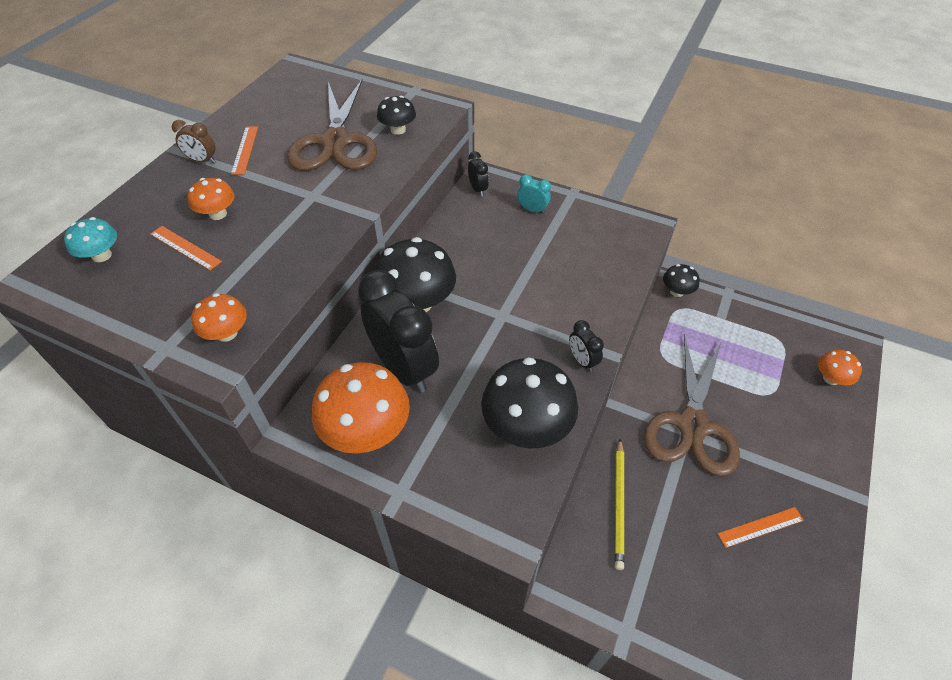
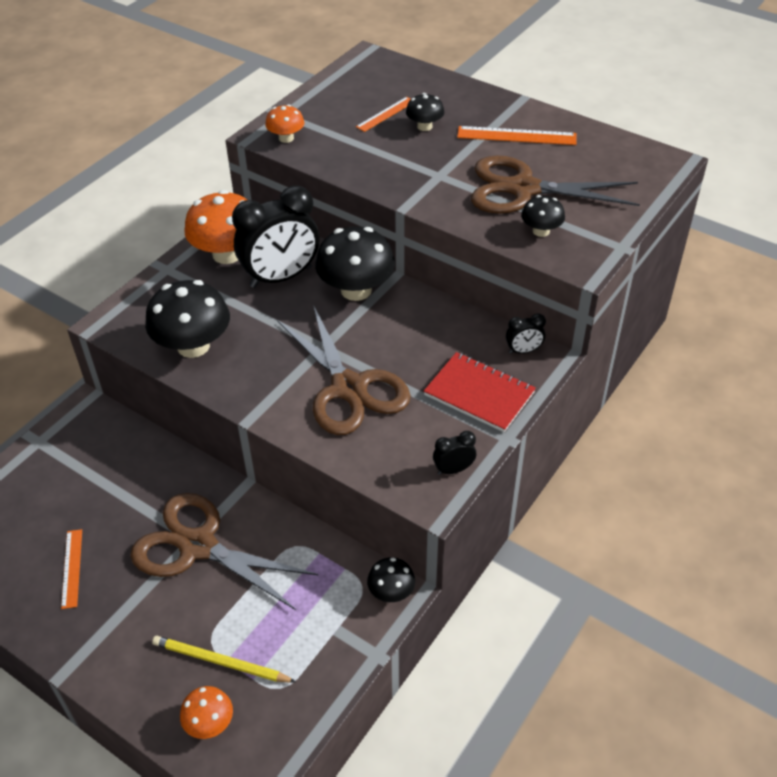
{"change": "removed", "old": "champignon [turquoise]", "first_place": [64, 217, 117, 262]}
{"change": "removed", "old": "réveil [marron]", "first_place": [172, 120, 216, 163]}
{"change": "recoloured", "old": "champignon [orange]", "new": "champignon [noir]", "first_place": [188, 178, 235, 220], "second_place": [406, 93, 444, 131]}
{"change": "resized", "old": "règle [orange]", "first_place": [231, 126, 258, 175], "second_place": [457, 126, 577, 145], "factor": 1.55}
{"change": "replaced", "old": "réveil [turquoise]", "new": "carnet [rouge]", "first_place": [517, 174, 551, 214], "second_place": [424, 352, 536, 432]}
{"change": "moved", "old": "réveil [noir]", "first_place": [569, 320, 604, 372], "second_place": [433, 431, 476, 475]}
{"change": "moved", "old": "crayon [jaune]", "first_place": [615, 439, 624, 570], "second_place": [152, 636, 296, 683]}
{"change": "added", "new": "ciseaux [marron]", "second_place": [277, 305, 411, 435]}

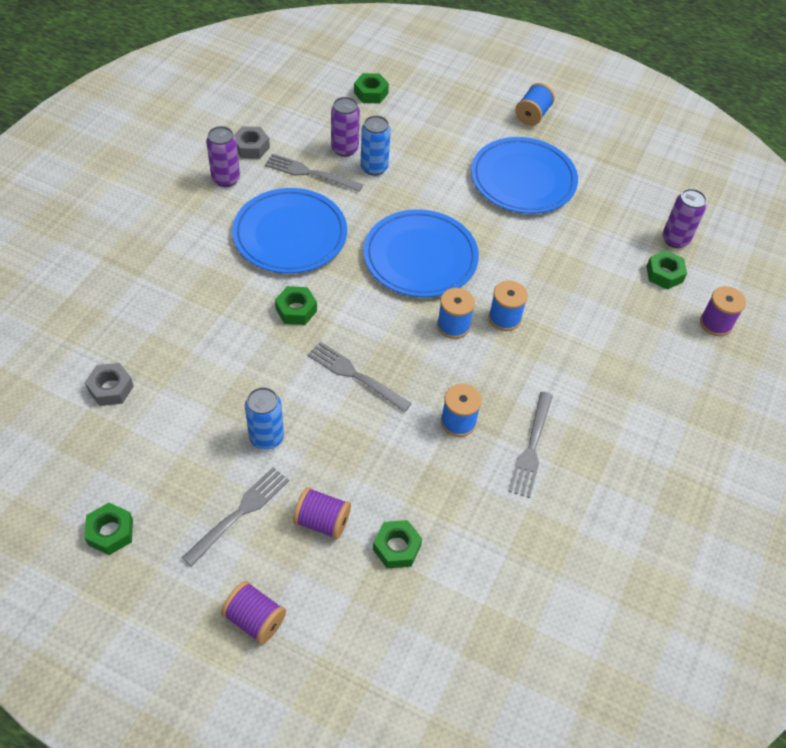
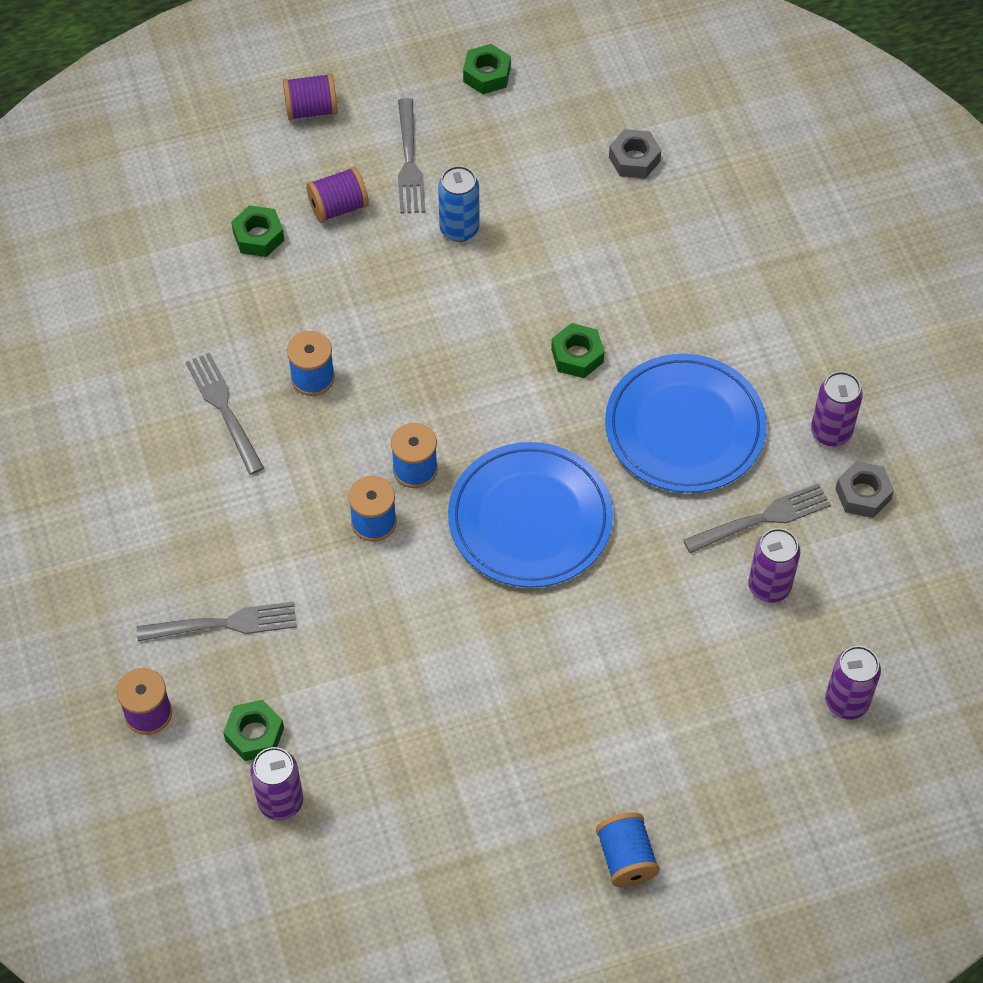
{"change": "moved", "old": "fourchette [gris]", "first_place": [307, 342, 412, 412], "second_place": [137, 602, 297, 642]}
{"change": "replaced", "old": "écrou [vert]", "new": "canette [violet]", "first_place": [354, 73, 389, 103], "second_place": [825, 646, 881, 720]}
{"change": "removed", "old": "canette [bleu]", "first_place": [360, 115, 391, 176]}
{"change": "removed", "old": "assiette [bleu]", "first_place": [471, 137, 578, 214]}

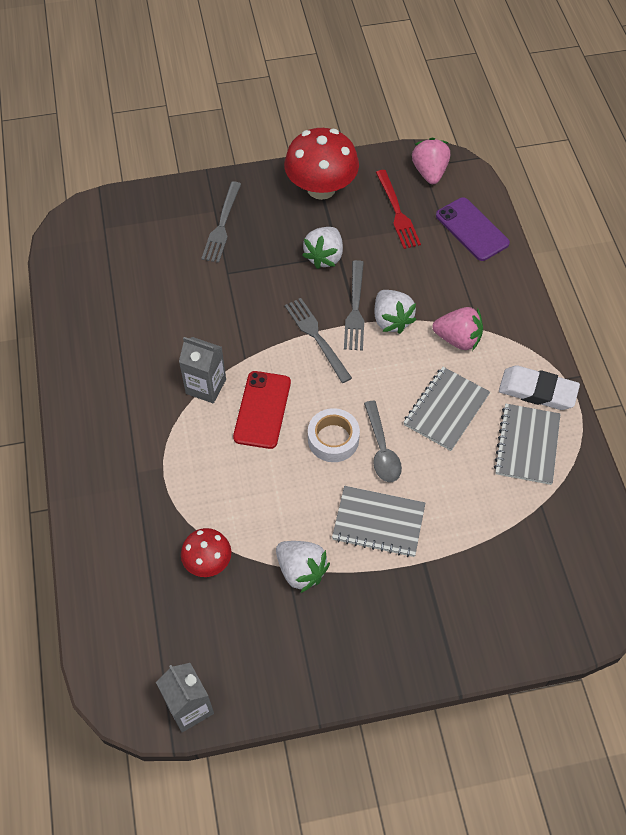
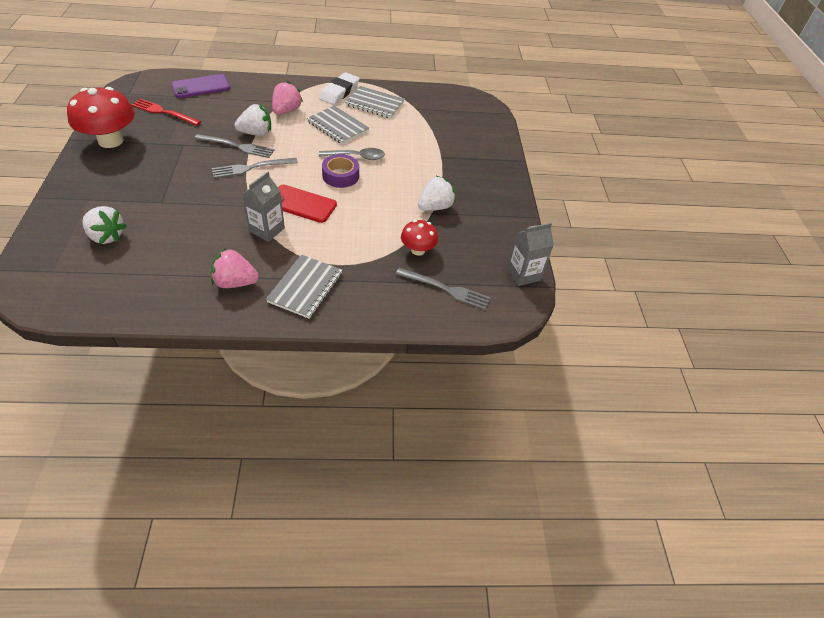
{"change": "moved", "old": "fourchette [gris]", "first_place": [201, 181, 241, 263], "second_place": [396, 268, 491, 310]}
{"change": "moved", "old": "fraise [blanc]", "first_place": [302, 227, 343, 269], "second_place": [82, 206, 127, 244]}
{"change": "recoloured", "old": "ruban adhésif [blanc]", "new": "ruban adhésif [violet]", "first_place": [308, 408, 360, 462], "second_place": [322, 154, 359, 188]}
{"change": "moved", "old": "carnet [gris]", "first_place": [332, 486, 425, 557], "second_place": [266, 255, 342, 319]}
{"change": "turned", "old": "fourchette [rouge]", "first_place": [376, 170, 421, 249], "second_place": [131, 99, 201, 126], "degrees": -150}
{"change": "moved", "old": "fraise [rose]", "first_place": [412, 138, 450, 184], "second_place": [211, 248, 259, 288]}

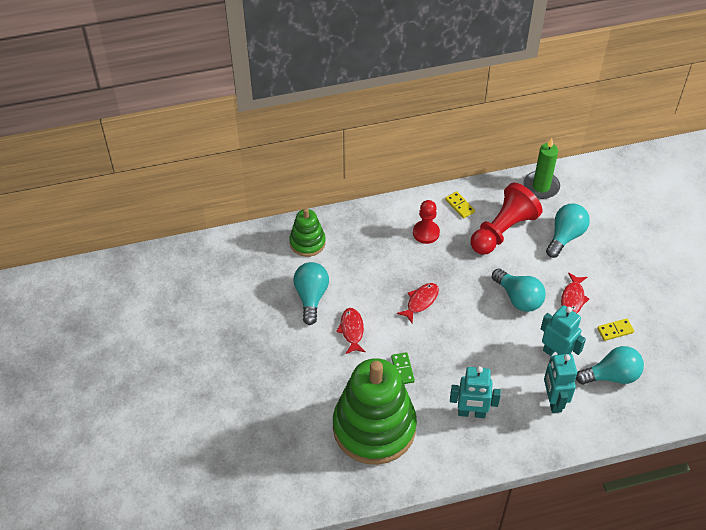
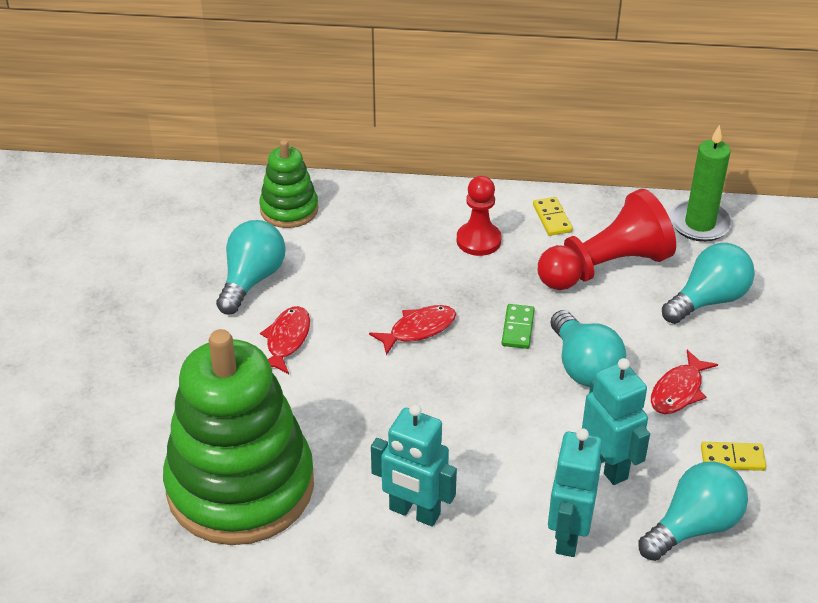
{"change": "moved", "old": "domino [vert]", "first_place": [391, 352, 415, 384], "second_place": [501, 304, 535, 349]}
{"change": "turned", "old": "ampoule [turquoise]", "first_place": [576, 346, 644, 385], "second_place": [638, 461, 748, 561], "degrees": -45}

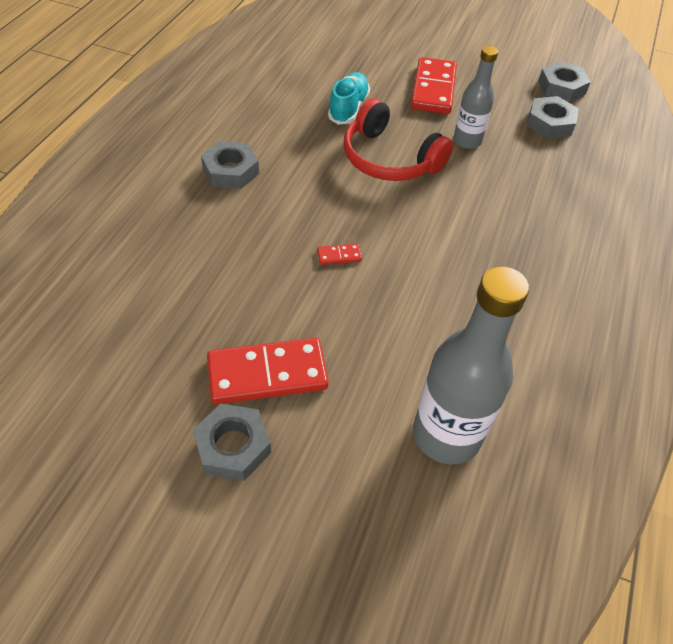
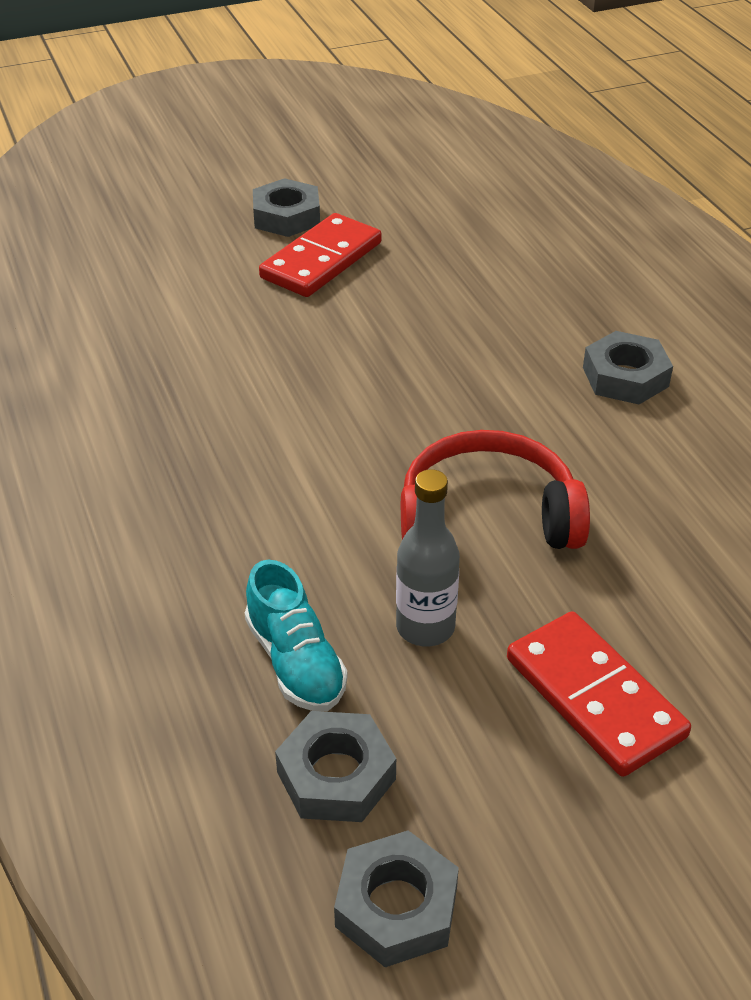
{"change": "removed", "old": "domino [rouge]", "first_place": [317, 243, 362, 265]}
{"change": "moved", "old": "chaussure [turquoise]", "first_place": [328, 72, 370, 125], "second_place": [245, 560, 347, 711]}
{"change": "removed", "old": "bouteille [gris]", "first_place": [413, 266, 529, 465]}

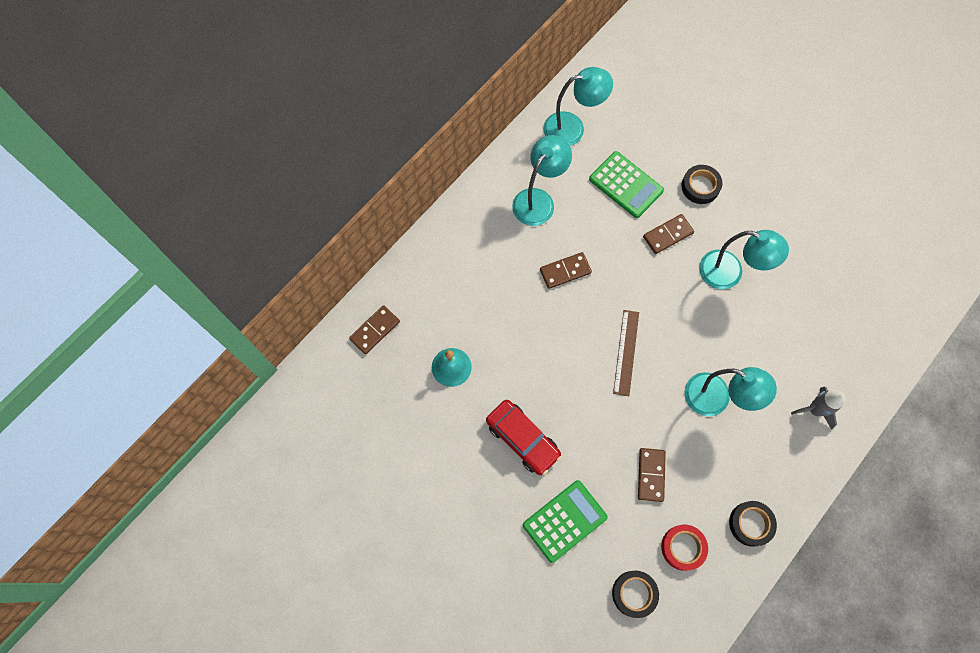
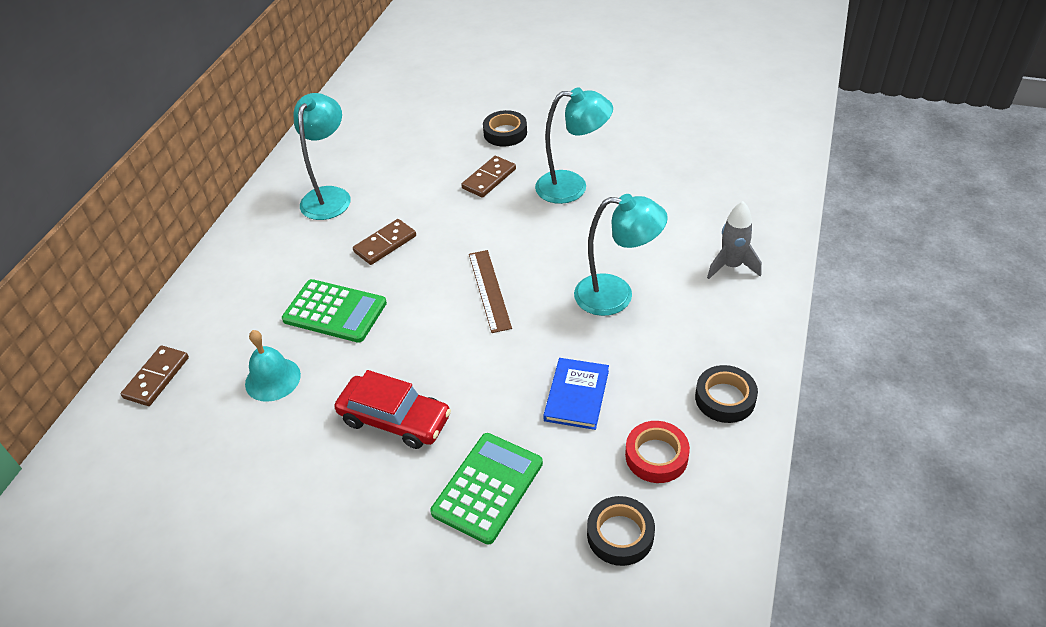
{"change": "removed", "old": "lampe [turquoise]", "first_place": [543, 67, 613, 146]}
{"change": "moved", "old": "calculatrice [vert]", "first_place": [589, 151, 664, 218], "second_place": [282, 279, 387, 343]}
{"change": "replaced", "old": "domino [marron]", "new": "livre [bleu]", "first_place": [638, 448, 666, 502], "second_place": [543, 358, 609, 430]}

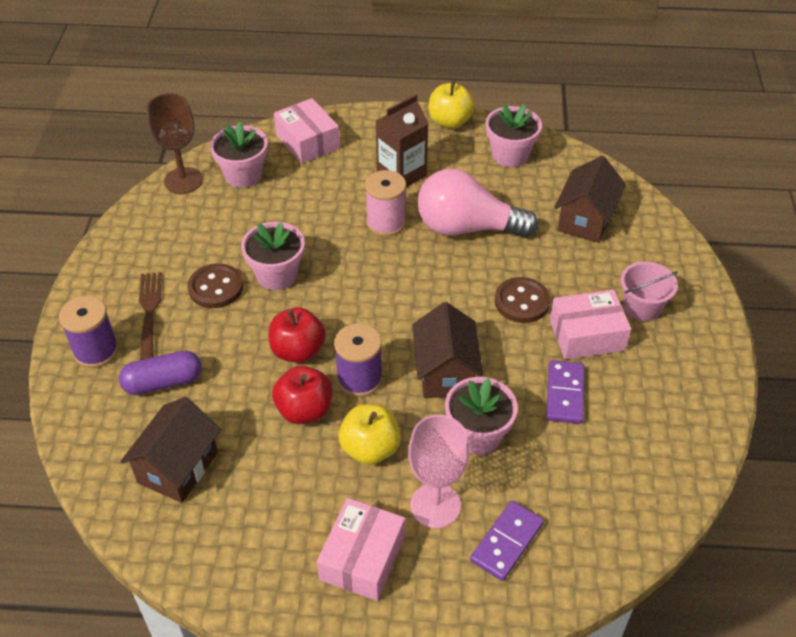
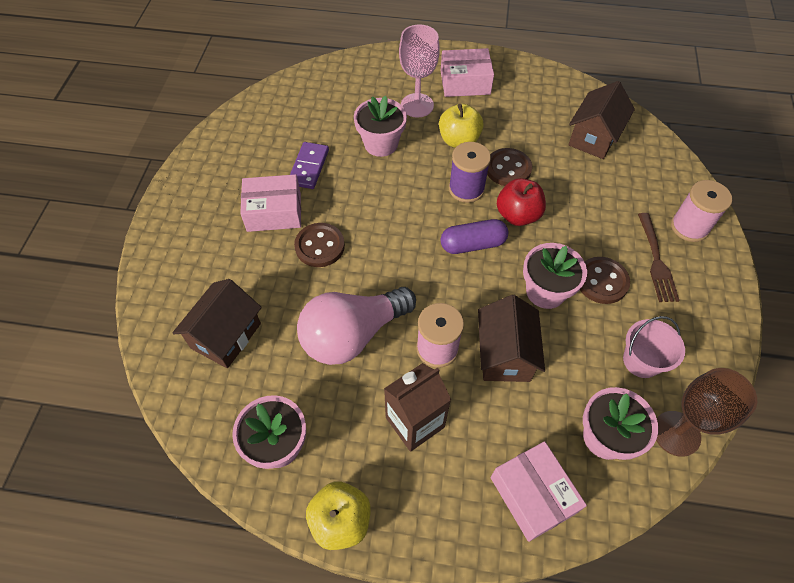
{"change": "recoloured", "old": "bobine [violet]", "new": "bobine [rose]", "first_place": [59, 296, 118, 368], "second_place": [671, 180, 732, 242]}
{"change": "moved", "old": "gélule [violet]", "first_place": [119, 350, 202, 395], "second_place": [441, 219, 508, 254]}
{"change": "replaced", "old": "pomme [rouge]", "new": "bouton [marron]", "first_place": [272, 366, 332, 424], "second_place": [487, 148, 532, 186]}
{"change": "turned", "old": "boîte [rose]", "first_place": [317, 498, 405, 601], "second_place": [441, 48, 494, 97], "degrees": 60}
{"change": "moved", "old": "maison [marron]", "first_place": [412, 302, 483, 398], "second_place": [478, 295, 545, 382]}
{"change": "turned", "old": "ampoule [rose]", "first_place": [418, 169, 538, 237], "second_place": [297, 287, 416, 365], "degrees": 135}
{"change": "removed", "old": "domino [violet]", "first_place": [470, 501, 544, 581]}
{"change": "moved", "old": "seau [rose]", "first_place": [621, 262, 678, 321], "second_place": [623, 316, 685, 378]}

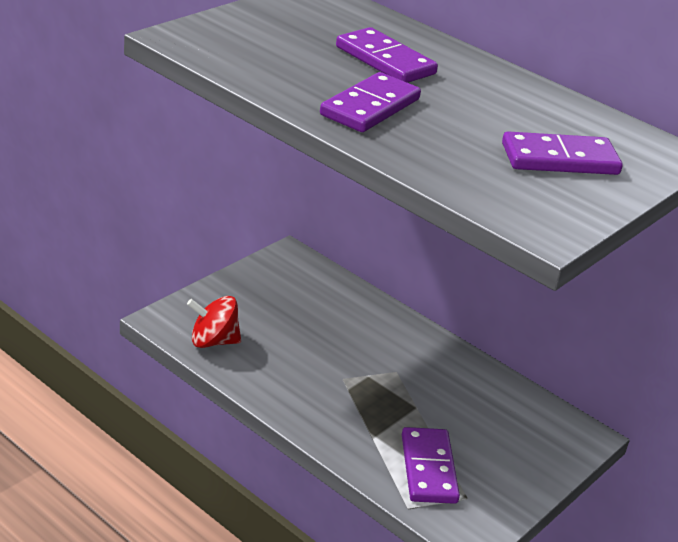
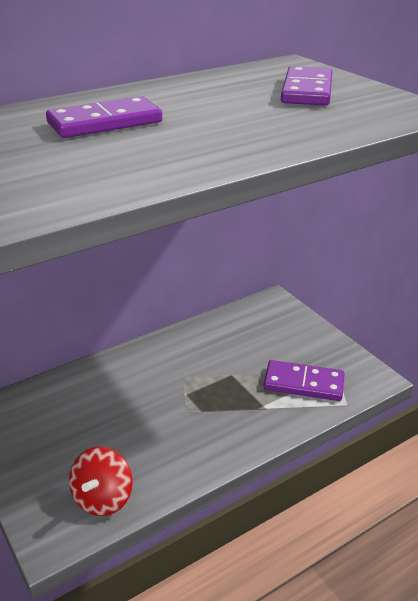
{"change": "removed", "old": "domino [violet]", "first_place": [320, 72, 421, 132]}

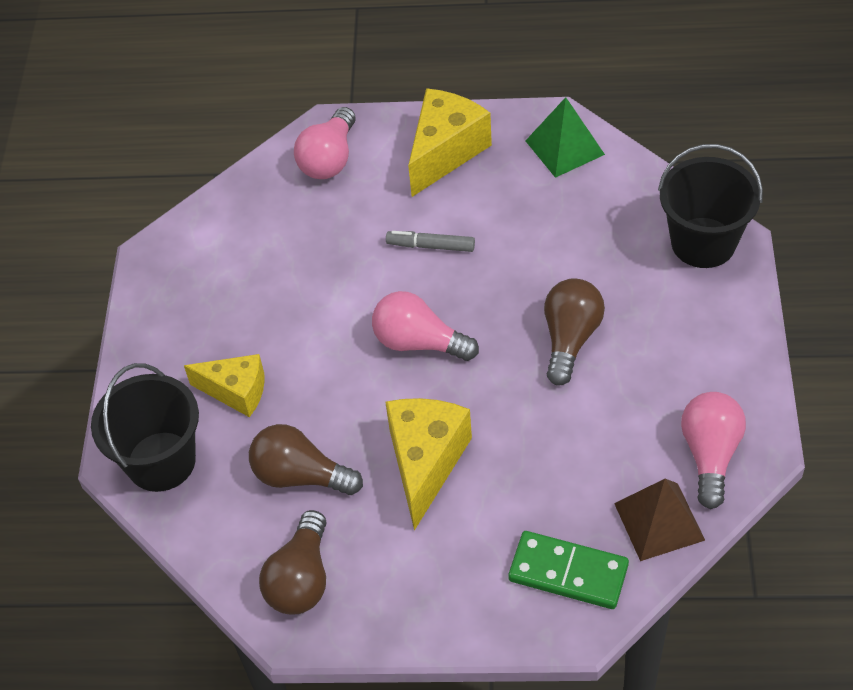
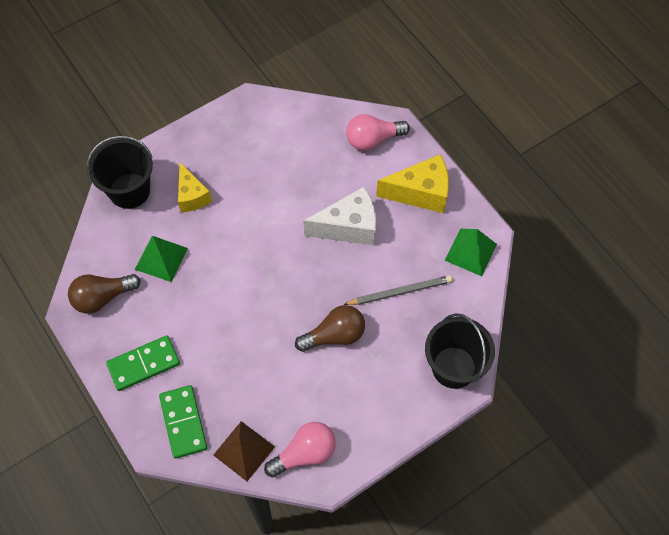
{"change": "replaced", "old": "ampoule [marron]", "new": "pyramide [vert]", "first_place": [249, 424, 363, 495], "second_place": [135, 236, 188, 282]}
{"change": "removed", "old": "ampoule [rose]", "first_place": [372, 291, 479, 361]}
{"change": "removed", "old": "fromage [jaune]", "first_place": [385, 398, 472, 531]}
{"change": "replaced", "old": "feutre [gris]", "new": "fromage [blanc]", "first_place": [386, 231, 475, 252], "second_place": [304, 187, 376, 245]}
{"change": "added", "new": "domino [vert]", "second_place": [106, 335, 180, 391]}
{"change": "added", "new": "crayon [gris]", "second_place": [343, 275, 452, 305]}

